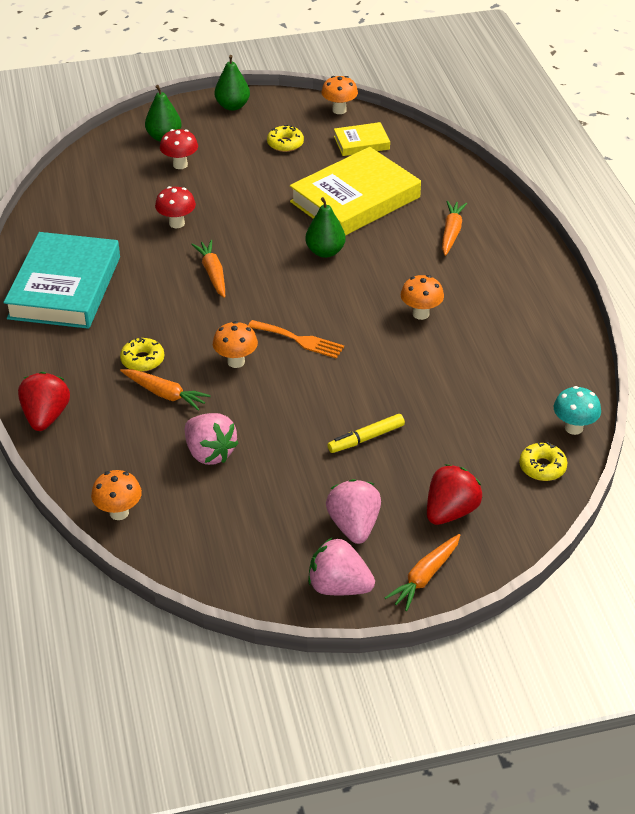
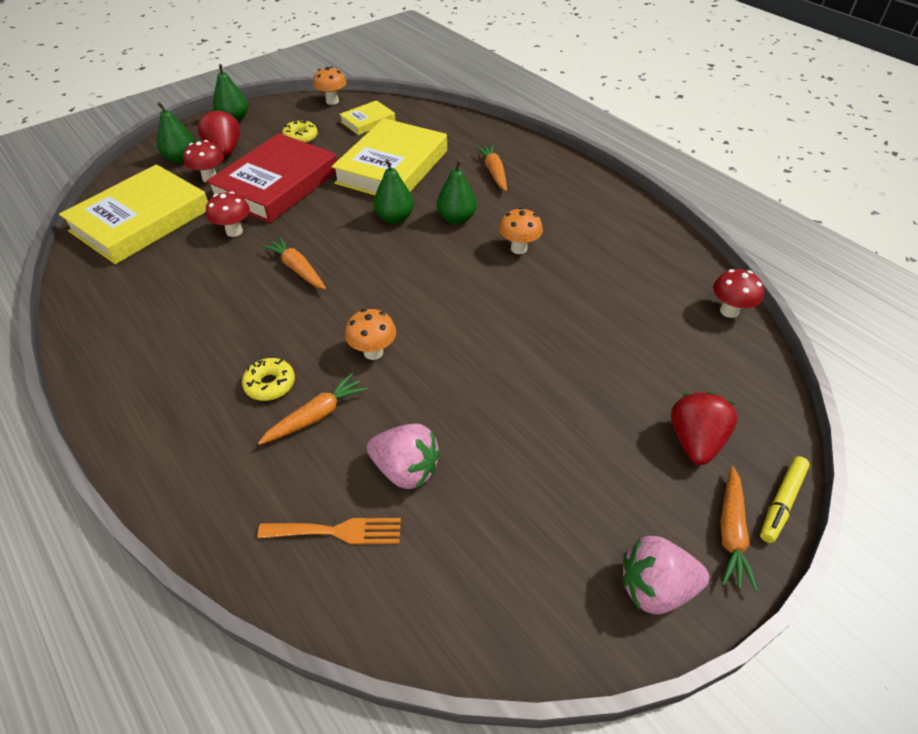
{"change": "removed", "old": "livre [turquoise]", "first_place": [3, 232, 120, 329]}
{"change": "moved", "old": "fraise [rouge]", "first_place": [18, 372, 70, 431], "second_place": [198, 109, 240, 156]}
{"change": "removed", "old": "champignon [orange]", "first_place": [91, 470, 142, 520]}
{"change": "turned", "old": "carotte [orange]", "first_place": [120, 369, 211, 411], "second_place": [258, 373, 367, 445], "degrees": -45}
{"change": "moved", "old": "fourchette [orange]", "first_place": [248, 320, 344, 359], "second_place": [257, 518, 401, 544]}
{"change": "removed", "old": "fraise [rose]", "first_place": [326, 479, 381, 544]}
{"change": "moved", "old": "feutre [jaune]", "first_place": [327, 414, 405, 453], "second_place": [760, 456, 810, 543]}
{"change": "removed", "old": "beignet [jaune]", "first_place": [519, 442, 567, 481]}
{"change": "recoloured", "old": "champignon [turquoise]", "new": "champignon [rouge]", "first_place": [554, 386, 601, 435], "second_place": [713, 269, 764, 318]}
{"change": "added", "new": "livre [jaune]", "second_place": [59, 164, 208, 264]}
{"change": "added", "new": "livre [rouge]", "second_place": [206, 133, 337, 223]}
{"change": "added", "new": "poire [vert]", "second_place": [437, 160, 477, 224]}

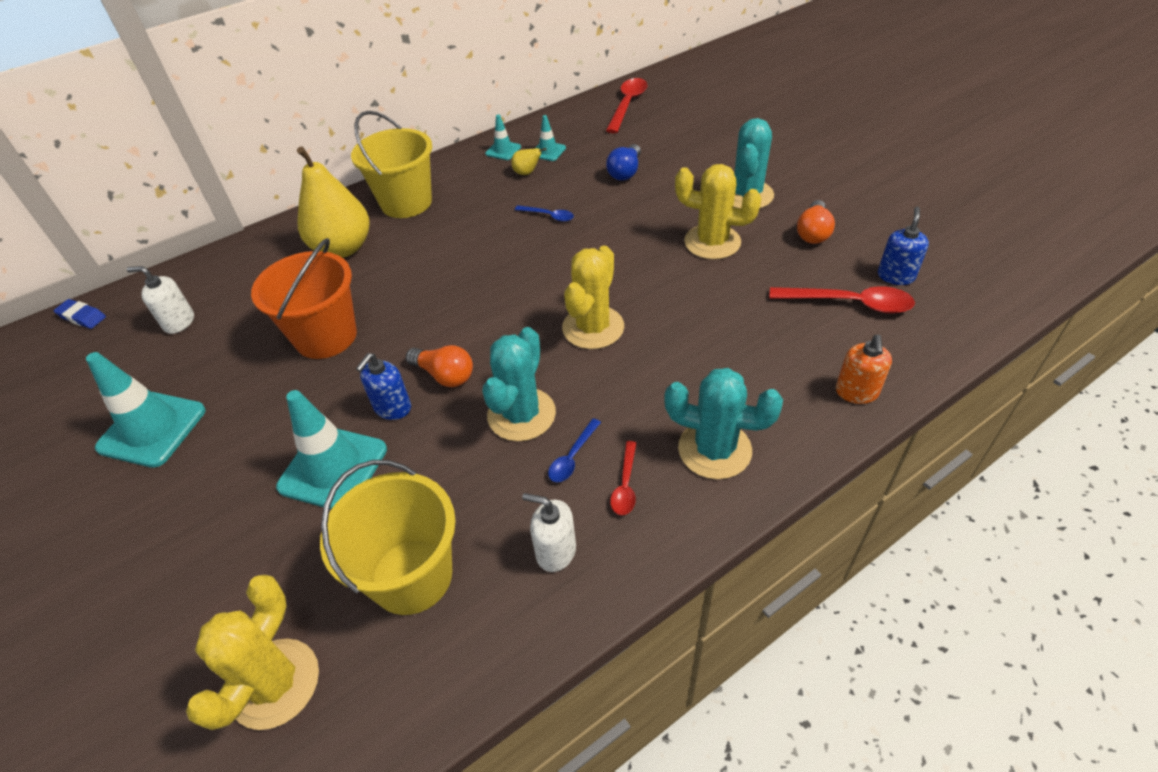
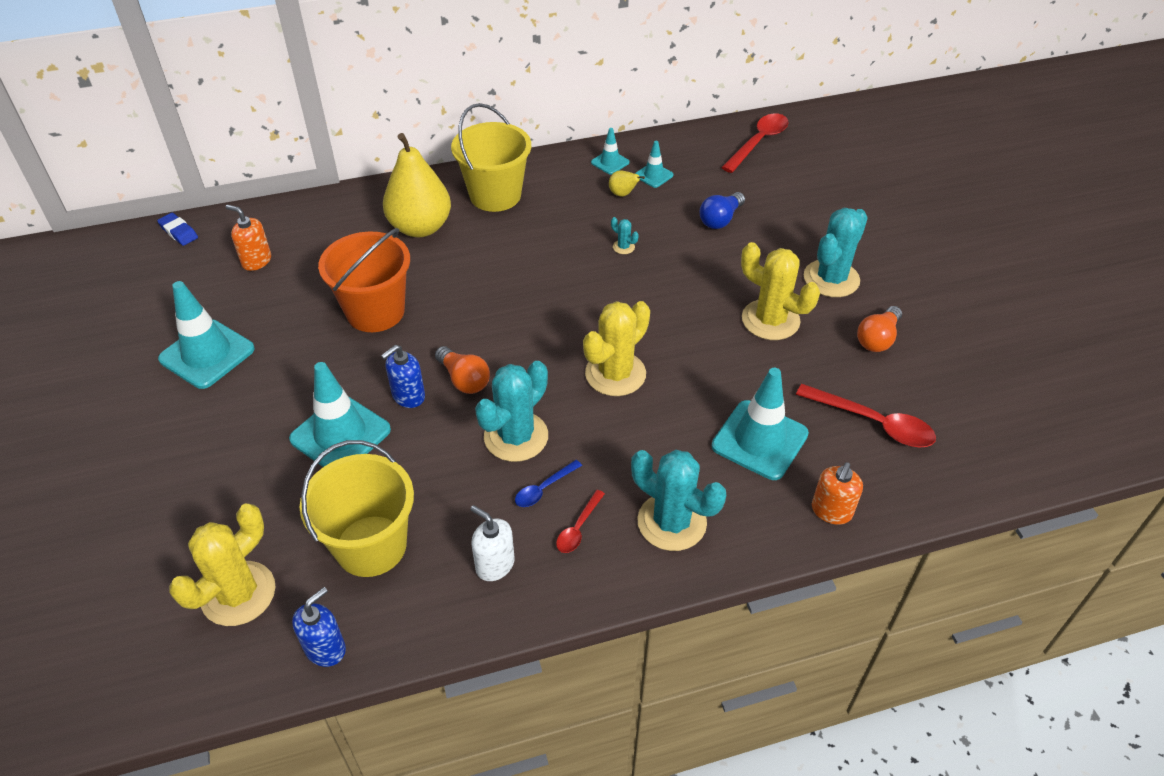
{"change": "recoloured", "old": "distributeur de savon [blanc]", "new": "distributeur de savon [orange]", "first_place": [127, 266, 194, 334], "second_place": [226, 205, 271, 271]}
{"change": "replaced", "old": "cuillère [bleu]", "new": "cactus [turquoise]", "first_place": [515, 205, 574, 222], "second_place": [611, 217, 639, 254]}
{"change": "moved", "old": "distributeur de savon [bleu]", "first_place": [878, 207, 929, 285], "second_place": [292, 587, 346, 667]}
{"change": "added", "new": "cône de chantier [turquoise]", "second_place": [712, 368, 809, 480]}

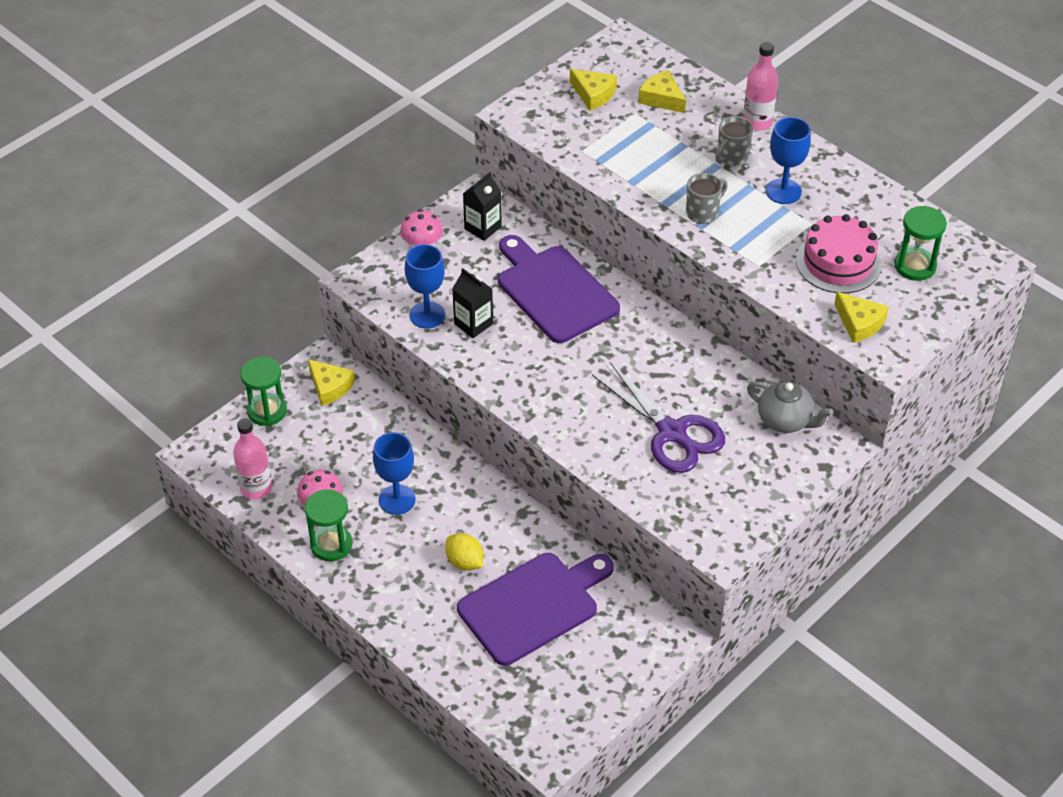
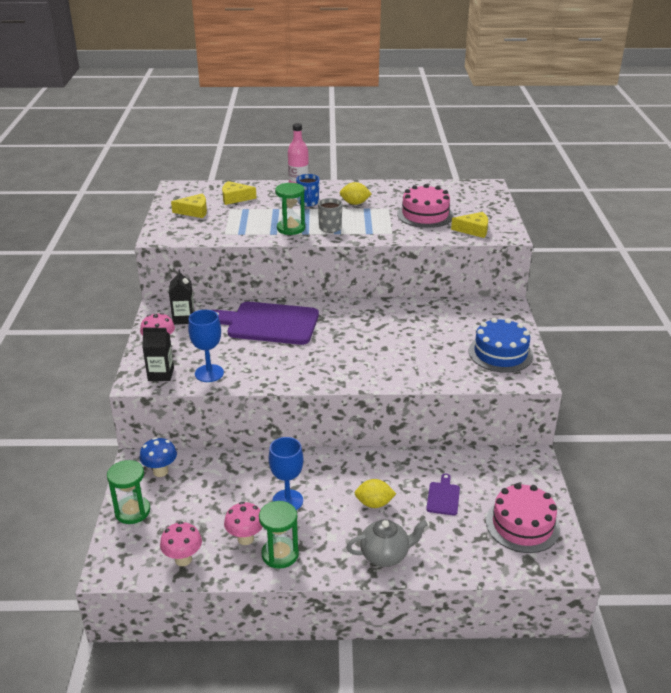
{"change": "replaced", "old": "bouteille [rose]", "new": "champignon [rose]", "first_place": [233, 418, 272, 499], "second_place": [160, 522, 202, 566]}
{"change": "replaced", "old": "fromage [jaune]", "new": "champignon [bleu]", "first_place": [308, 359, 355, 406], "second_place": [139, 437, 177, 477]}
{"change": "moved", "old": "brique de lait [noir]", "first_place": [452, 268, 493, 338], "second_place": [142, 328, 174, 381]}
{"change": "resized", "old": "planche à découper [violet]", "first_place": [457, 553, 614, 666], "second_place": [426, 474, 460, 515], "factor": 0.43}
{"change": "removed", "old": "ciseaux [violet]", "first_place": [592, 362, 725, 473]}
{"change": "recoloured", "old": "tasse [gris]", "new": "tasse [bleu]", "first_place": [715, 116, 753, 166], "second_place": [296, 174, 319, 207]}
{"change": "moved", "old": "théière [gris]", "first_place": [747, 381, 833, 433], "second_place": [346, 519, 428, 567]}
{"change": "replaced", "old": "verre à pied [bleu]", "new": "citron [jaune]", "first_place": [766, 117, 811, 204], "second_place": [340, 182, 372, 205]}
{"change": "moved", "old": "sablier [vert]", "first_place": [894, 206, 947, 281], "second_place": [275, 183, 305, 235]}
{"change": "added", "new": "gâteau [bleu]", "second_place": [469, 318, 533, 373]}
{"change": "added", "new": "gâteau [rose]", "second_place": [486, 483, 560, 553]}

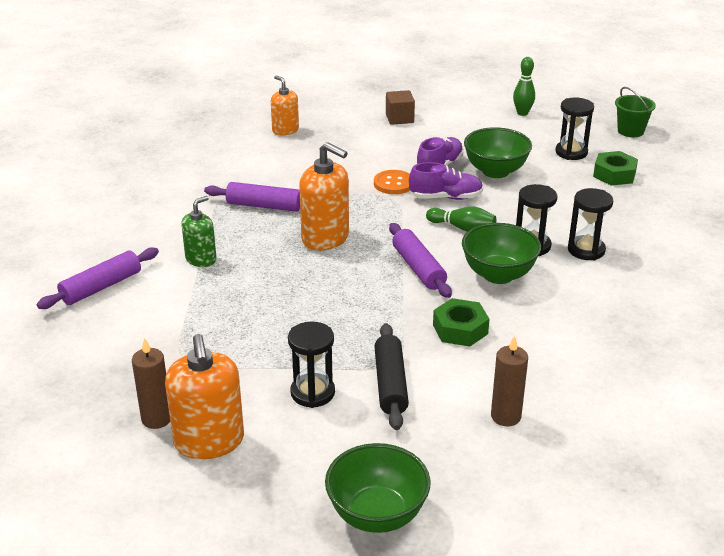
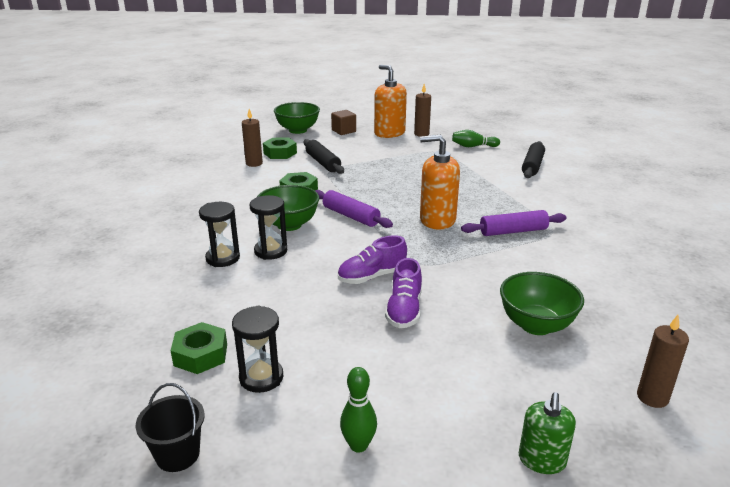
{"change": "recoloured", "old": "rouleau à pâtisserie [violet]", "new": "rouleau à pâtisserie [noir]", "first_place": [37, 248, 159, 309], "second_place": [522, 141, 545, 178]}
{"change": "moved", "old": "distributeur de savon [vert]", "first_place": [181, 196, 217, 267], "second_place": [519, 392, 576, 474]}
{"change": "removed", "old": "distributeur de savon [orange]", "first_place": [271, 75, 299, 136]}
{"change": "removed", "old": "sablier [noir]", "first_place": [288, 321, 335, 408]}
{"change": "removed", "old": "bouton [orange]", "first_place": [374, 170, 410, 194]}
{"change": "moved", "old": "cube [marron]", "first_place": [386, 90, 415, 125], "second_place": [331, 110, 356, 135]}
{"change": "moved", "old": "quille [vert]", "first_place": [426, 206, 496, 232], "second_place": [452, 130, 500, 147]}
{"change": "moved", "old": "bol [vert]", "first_place": [464, 127, 532, 178], "second_place": [500, 272, 584, 335]}
{"change": "recoloured", "old": "seau [vert]", "new": "seau [noir]", "first_place": [615, 87, 656, 137], "second_place": [135, 383, 205, 472]}
{"change": "added", "new": "écrou [vert]", "second_place": [263, 137, 297, 159]}
{"change": "added", "new": "bougie [marron]", "second_place": [637, 315, 689, 408]}

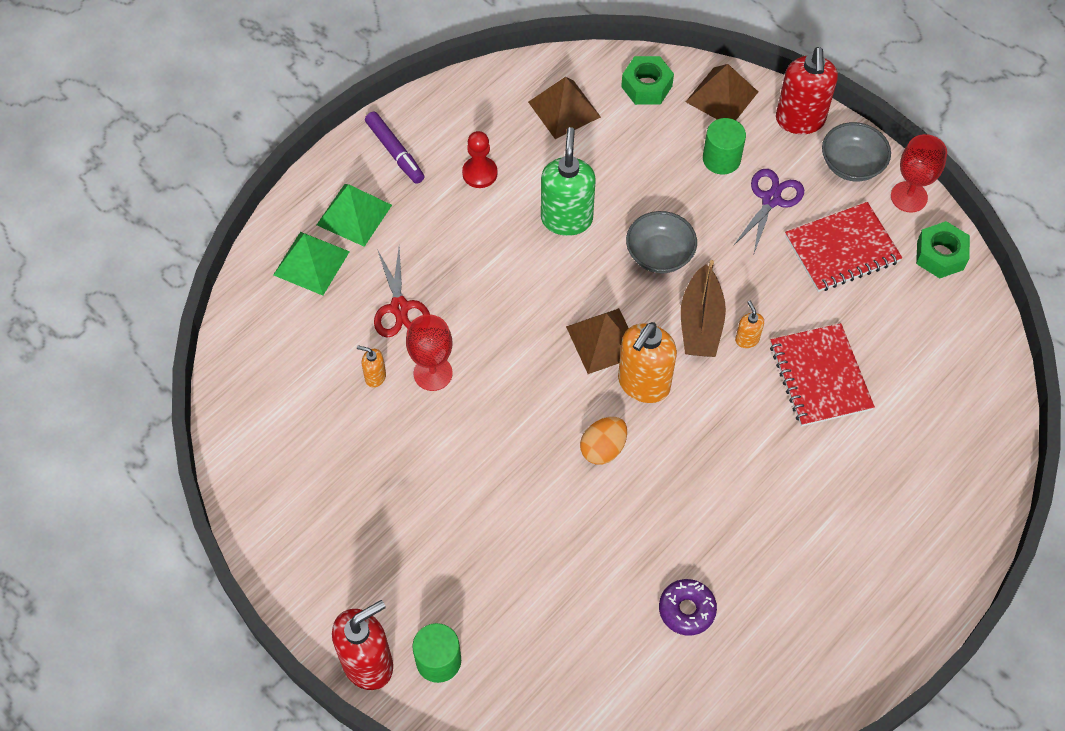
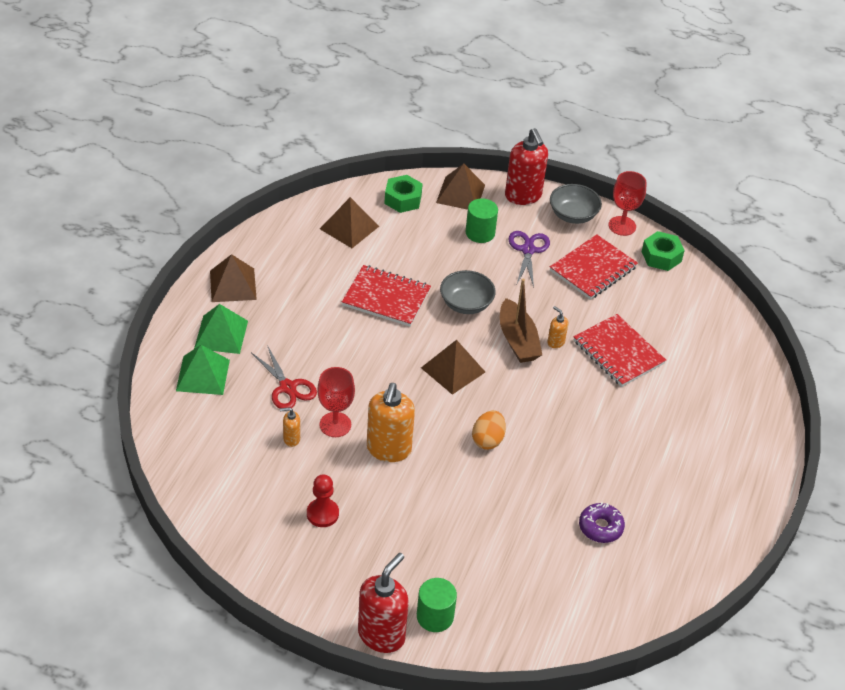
{"change": "replaced", "old": "feutre [violet]", "new": "pyramide [marron]", "first_place": [365, 112, 425, 184], "second_place": [210, 254, 257, 302]}
{"change": "moved", "old": "pion [rouge]", "first_place": [462, 131, 498, 188], "second_place": [307, 474, 339, 527]}
{"change": "replaced", "old": "distributeur de savon [vert]", "new": "carnet [rouge]", "first_place": [541, 127, 596, 236], "second_place": [342, 265, 431, 327]}
{"change": "moved", "old": "distributeur de savon [orange]", "first_place": [618, 322, 677, 403], "second_place": [367, 383, 415, 462]}

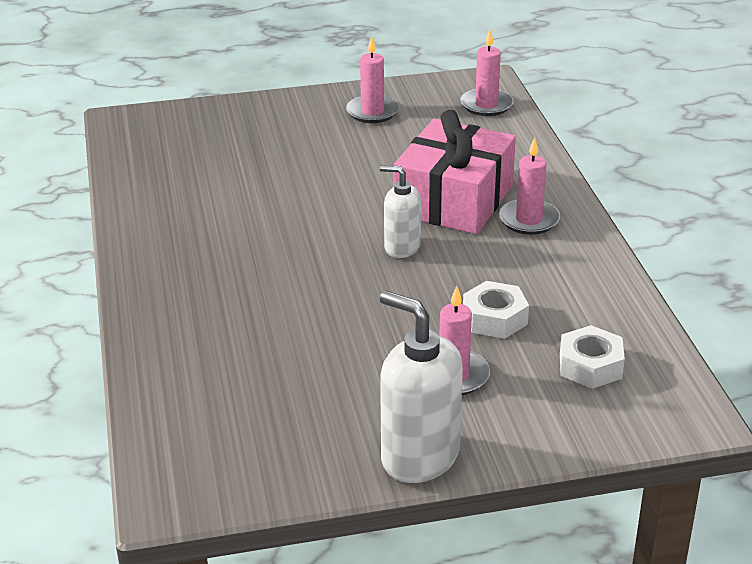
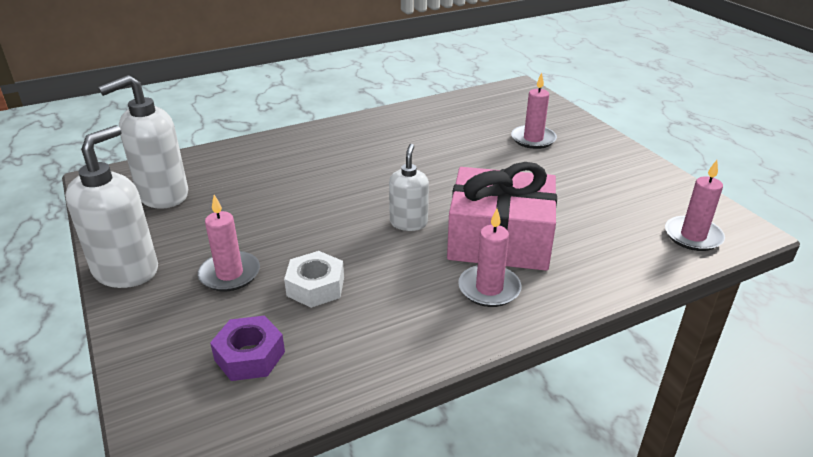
{"change": "moved", "old": "bougie [rose]", "first_place": [346, 36, 399, 123], "second_place": [511, 73, 557, 149]}
{"change": "recoloured", "old": "écrou [blanc]", "new": "écrou [violet]", "first_place": [560, 325, 625, 389], "second_place": [210, 316, 285, 381]}
{"change": "added", "new": "distributeur de savon [blanc]", "second_place": [98, 75, 188, 209]}

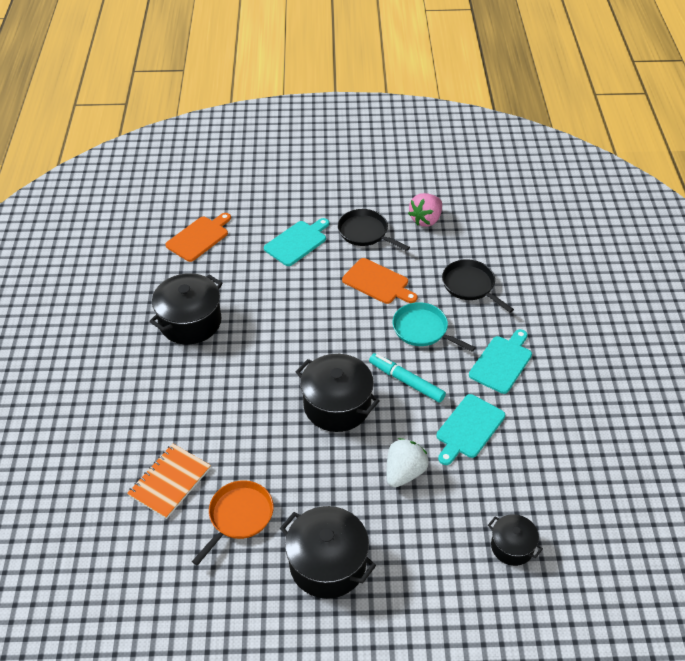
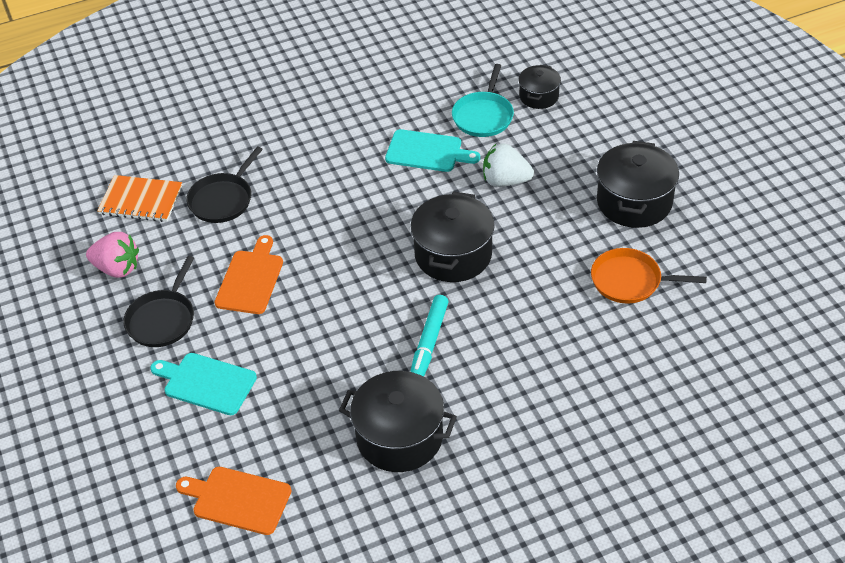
{"change": "moved", "old": "carnet [orange]", "first_place": [127, 443, 211, 519], "second_place": [97, 175, 182, 222]}
{"change": "moved", "old": "feutre [turquoise]", "first_place": [369, 353, 446, 403], "second_place": [410, 295, 449, 377]}
{"change": "moved", "old": "poêle [turquoise]", "first_place": [393, 302, 476, 352], "second_place": [452, 64, 514, 137]}
{"change": "removed", "old": "planche à découper [turquoise]", "first_place": [469, 329, 532, 394]}

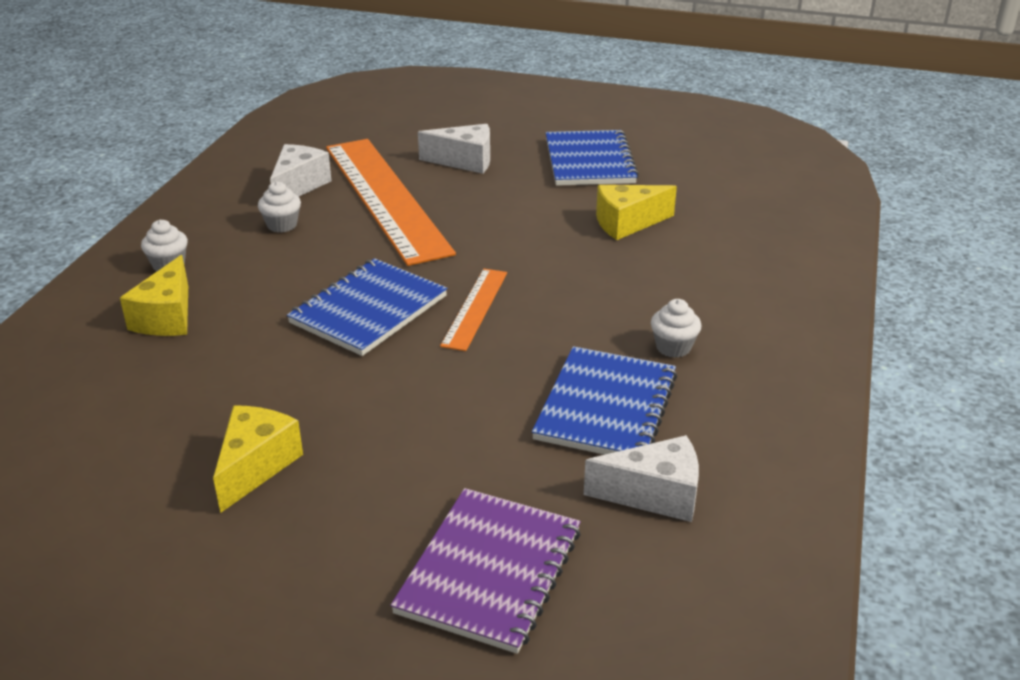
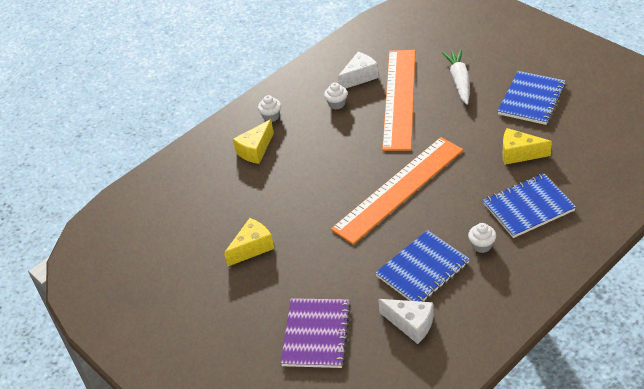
{"change": "moved", "old": "carnet [bleu]", "first_place": [287, 258, 447, 356], "second_place": [483, 173, 576, 238]}
{"change": "turned", "old": "carnet [violet]", "first_place": [391, 488, 581, 654], "second_place": [281, 298, 351, 368], "degrees": -45}
{"change": "replaced", "old": "fromage [blanc]", "new": "carotte [blanc]", "first_place": [418, 124, 490, 174], "second_place": [442, 49, 470, 105]}
{"change": "resized", "old": "règle [orange]", "first_place": [440, 269, 507, 351], "second_place": [331, 137, 463, 245], "factor": 2.13}

